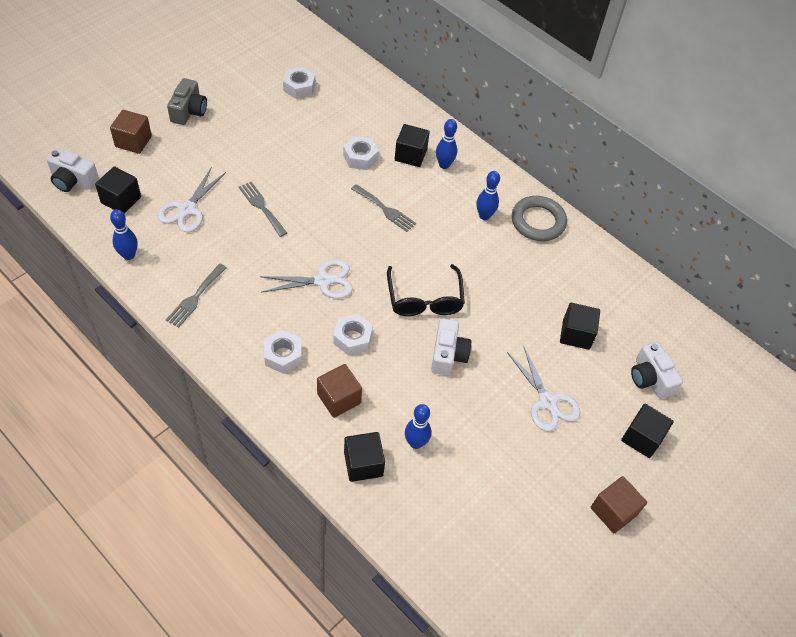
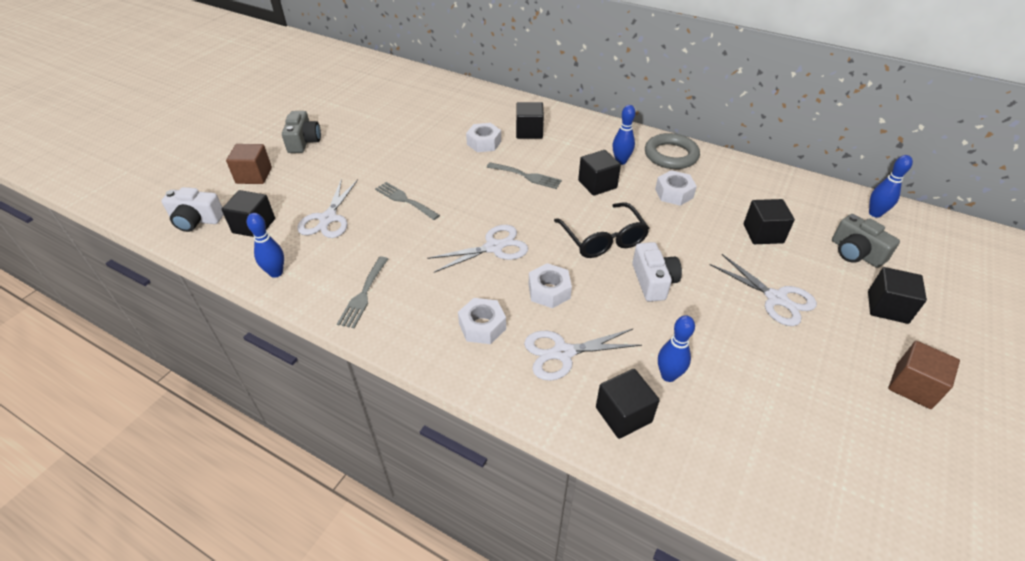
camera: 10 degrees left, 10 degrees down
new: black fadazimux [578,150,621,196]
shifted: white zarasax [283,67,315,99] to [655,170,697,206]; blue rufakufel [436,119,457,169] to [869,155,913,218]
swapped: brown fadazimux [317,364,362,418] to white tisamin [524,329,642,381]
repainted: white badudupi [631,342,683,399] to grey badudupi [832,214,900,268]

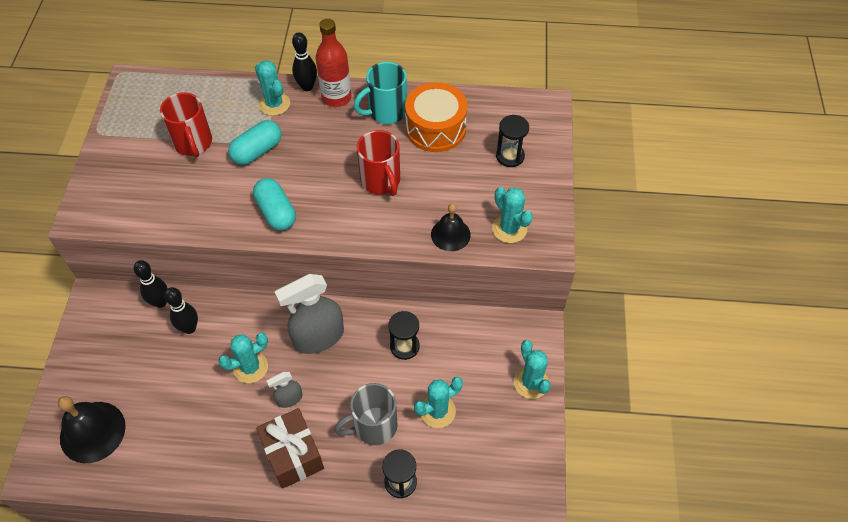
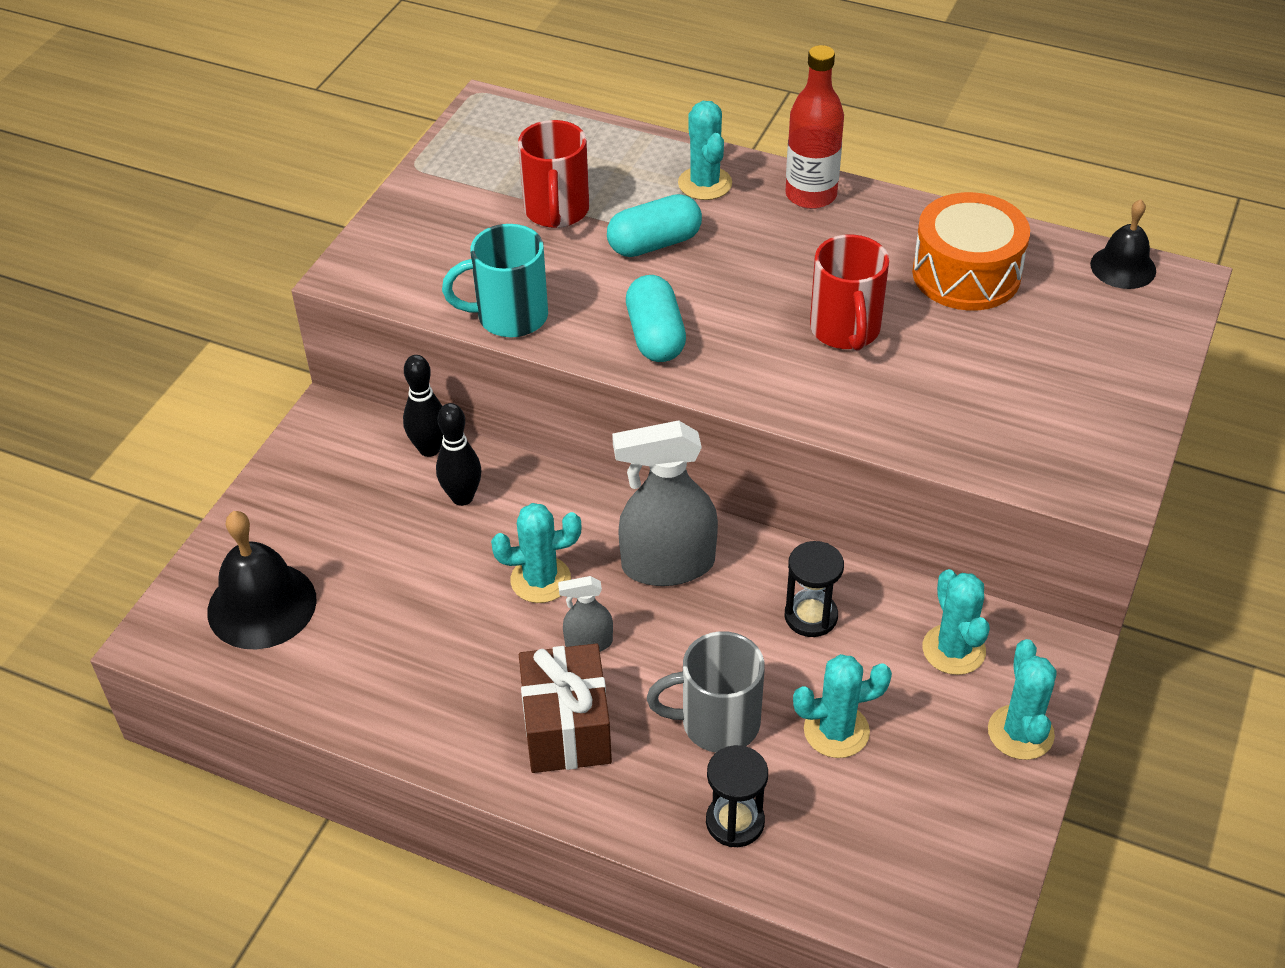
camera: 20 degrees right, 10 degrees down
gone: black rufakufel [292,32,317,91]; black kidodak [496,115,529,167]
shifted: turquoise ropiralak [354,62,407,124] to [442,224,548,337]; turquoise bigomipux [492,187,533,243] to [922,569,990,675]; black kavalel [431,203,471,251] to [1090,199,1156,289]

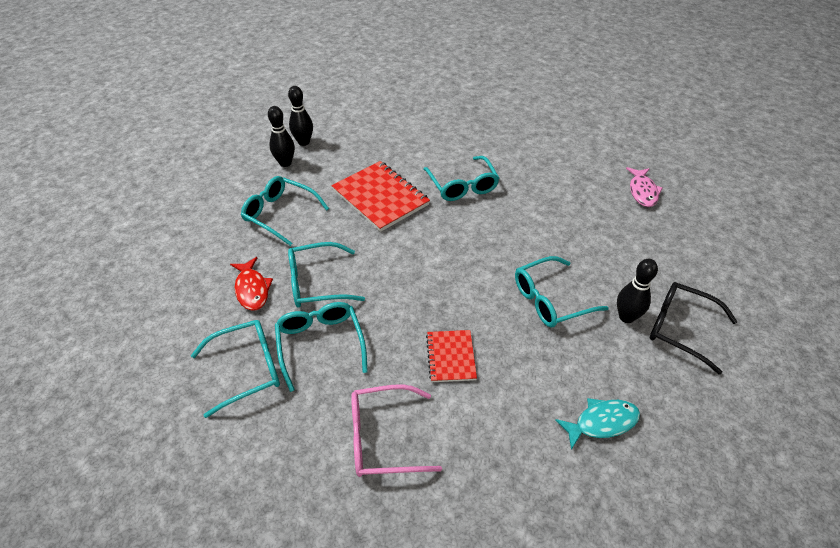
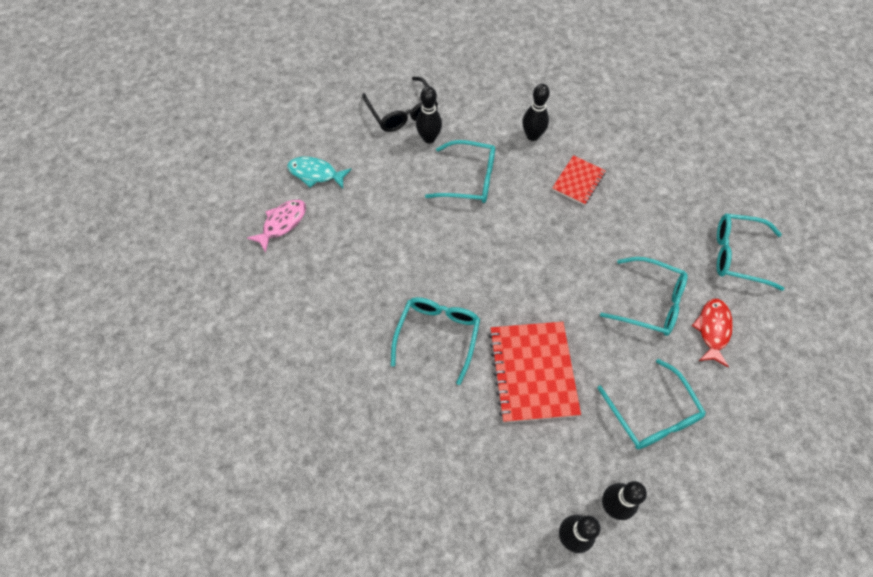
camera: 145 degrees left, 15 degrees up
gone: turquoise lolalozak [275,302,368,392]; pink lolalozak [351,384,442,477]
new: black rufakufel [522,84,550,141]
shifted: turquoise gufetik [555,398,640,450] to [287,157,352,188]

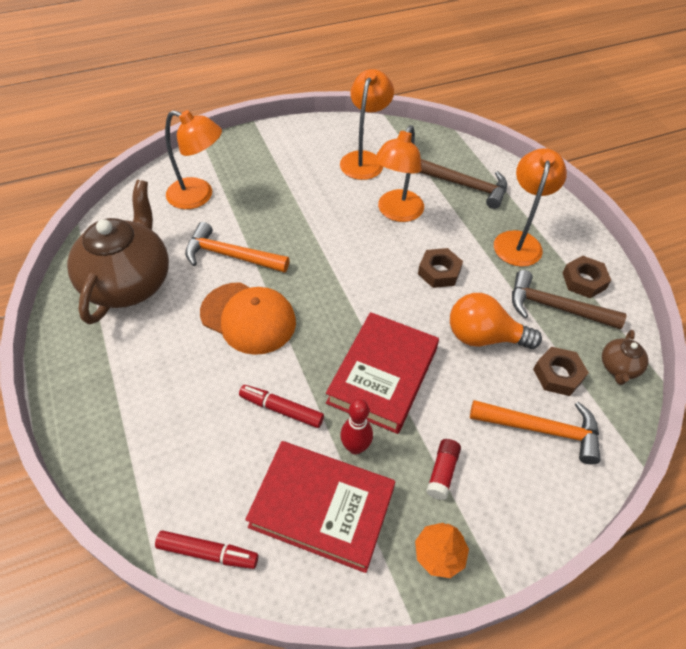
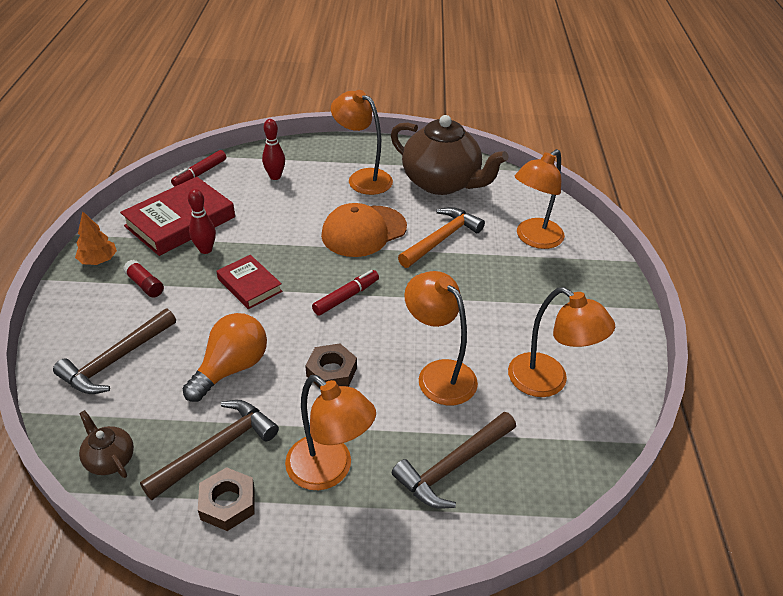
camera: 115 degrees right, 10 degrees down
gone: brown zarasax [533,347,589,396]
new: red rufakufel [262,119,285,180]; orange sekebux [331,90,393,195]
shifted: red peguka [239,385,324,428] to [312,270,379,316]
repainted: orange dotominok [470,400,601,464] to brown dotominok [53,309,176,394]
scaled: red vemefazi [326,312,439,434] = [216,255,282,309] x0.58

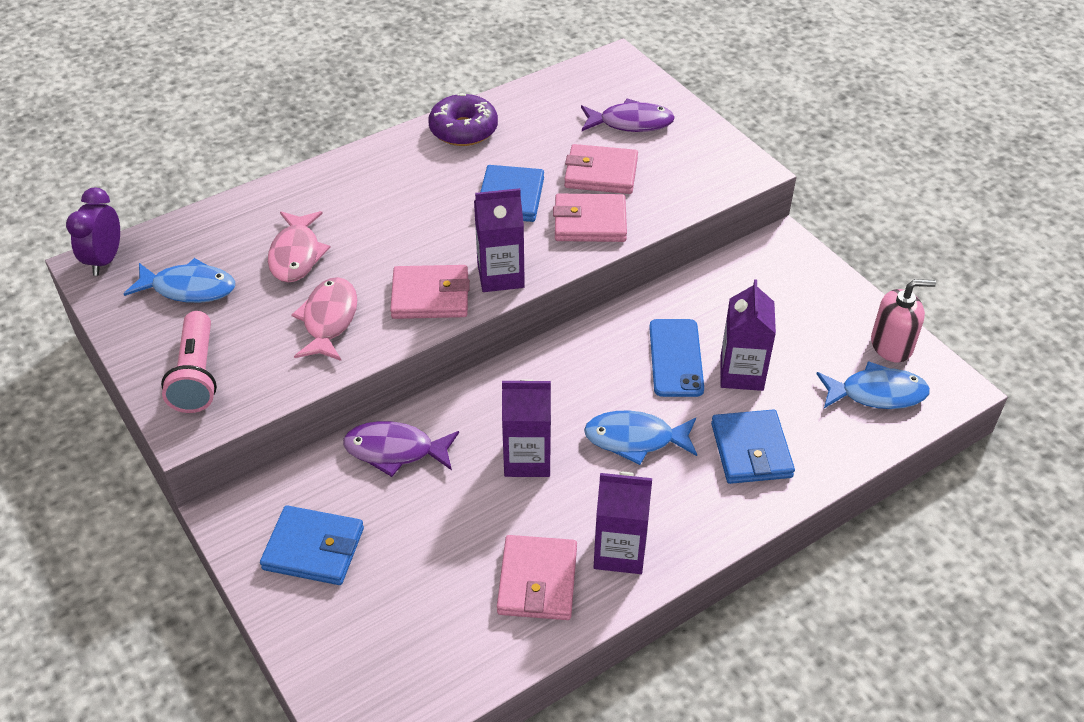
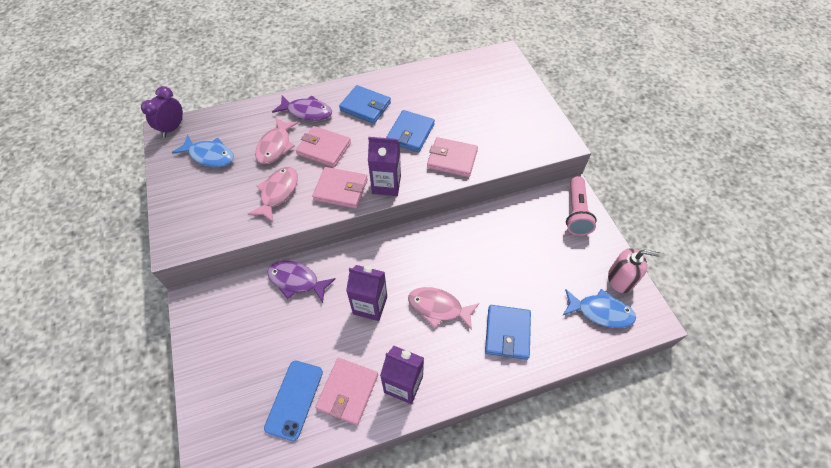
camera: 15 degrees right, 10 degrees up
gone: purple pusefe [428,93,498,146]; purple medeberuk [720,279,776,391]
shifted: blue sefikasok [649,319,704,397] to [264,361,323,441]; purple gufetik [581,98,675,132] to [272,95,332,121]; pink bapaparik [564,144,638,194] to [296,126,351,167]; blue bapaparik [260,505,364,585] to [339,85,391,124]; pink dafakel [161,311,217,413] to [566,176,597,236]
repainted: blue gufetik [584,410,697,465] to pink gufetik [408,287,479,330]

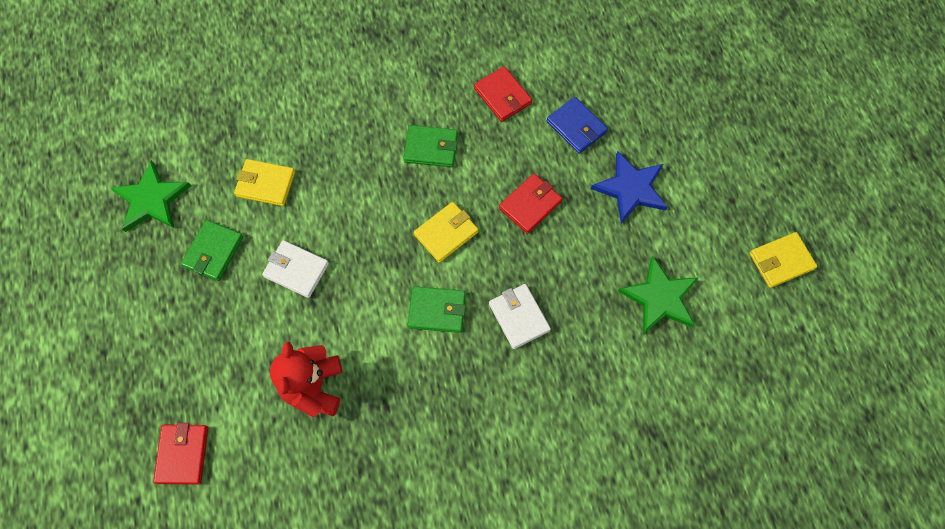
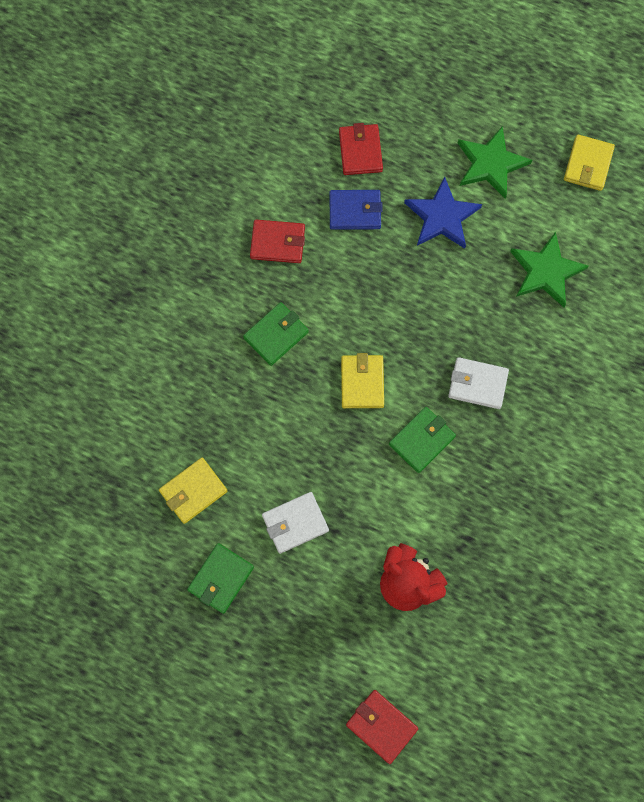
camera: 50 degrees left, 5 degrees up
shifted: red bapaparik [499,173,563,234] to [339,123,383,175]; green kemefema [111,160,191,232] to [458,126,532,199]
rotated: green bapaparik [181,220,243,281] = [187,543,254,614] 60 degrees clockwise

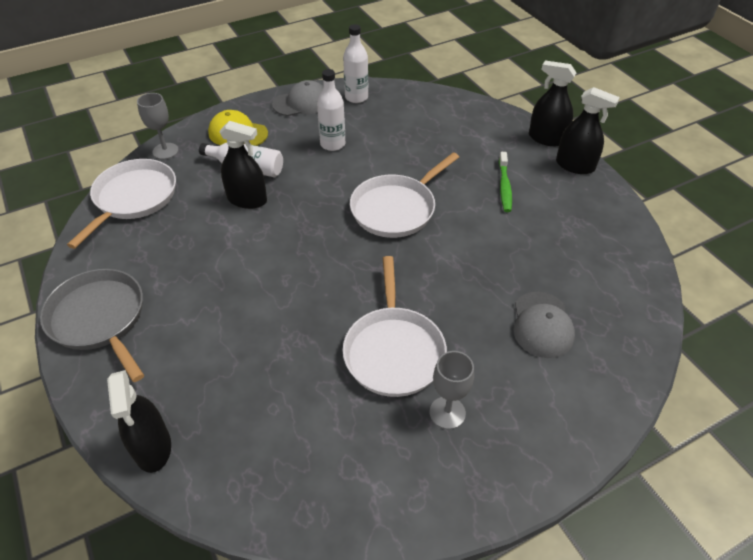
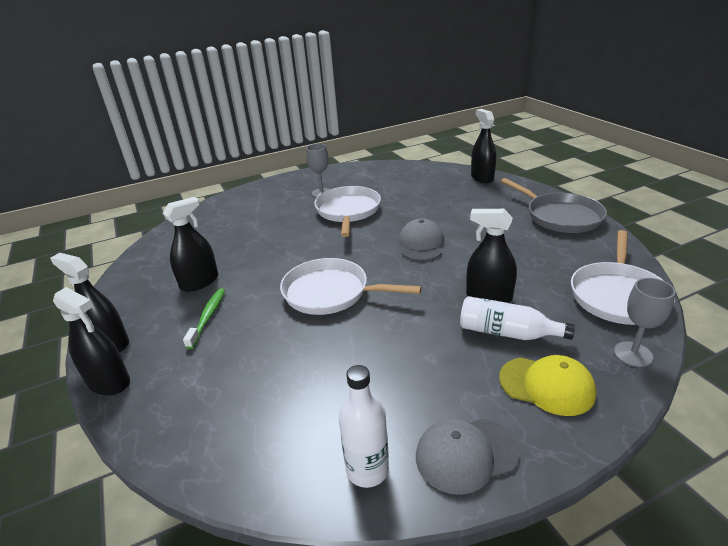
camera: 175 degrees left, 15 degrees down
gone: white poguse [317,69,345,151]
new: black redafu [163,197,218,292]
shifted: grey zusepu [513,292,575,358] to [399,218,444,261]
rotated: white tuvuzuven [350,152,459,238] = [280,258,422,315] 120 degrees counterclockwise

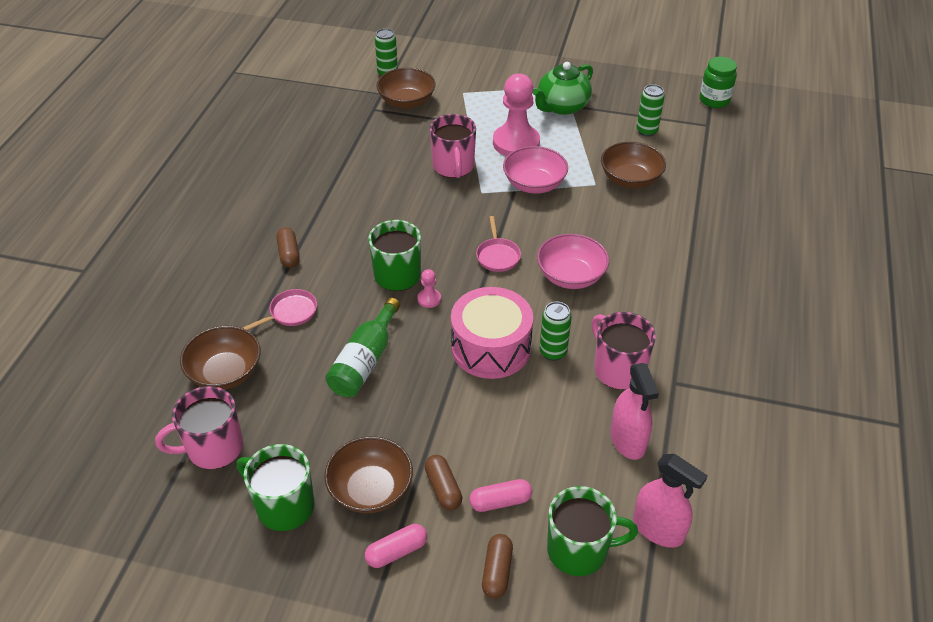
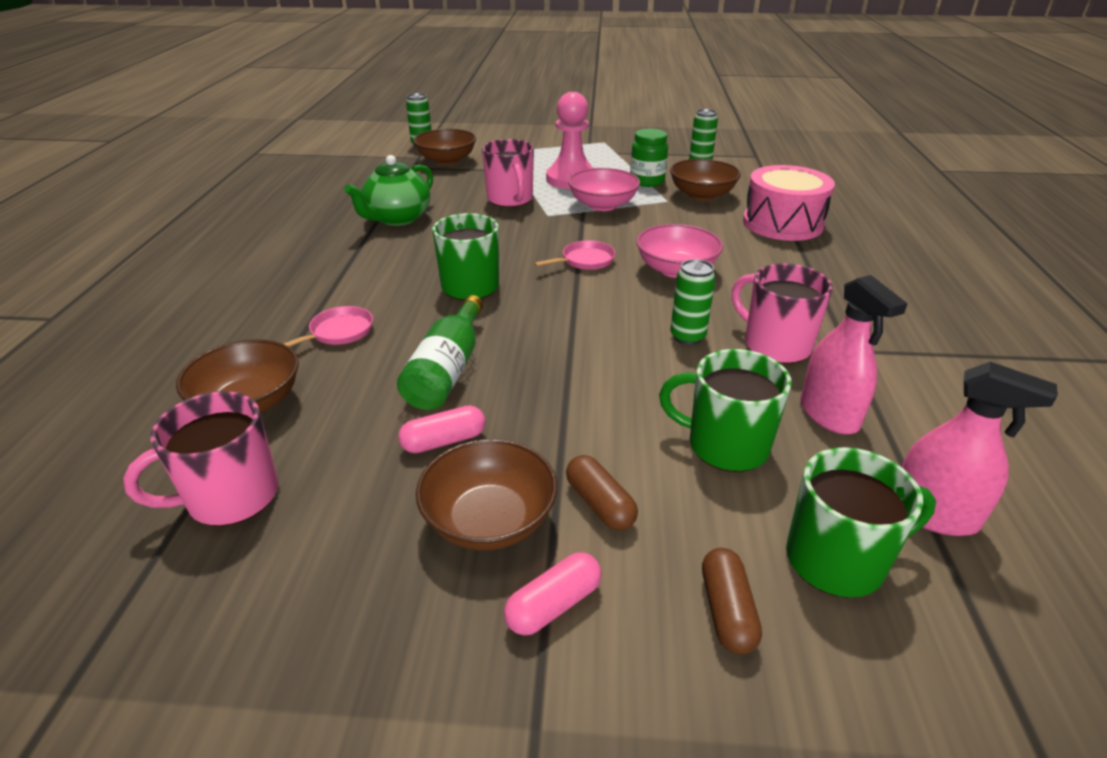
camera: 10 degrees left, 10 degrees down
gone: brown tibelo [276,227,300,268]; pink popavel [418,269,441,308]
shifted: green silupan [533,62,593,115] to [344,155,433,226]; pink tibelo [469,479,532,512] to [398,405,485,453]; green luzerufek [700,57,737,108] to [630,129,668,187]; green ropiralak [237,444,315,531] to [659,349,791,472]; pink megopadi [451,287,533,379] to [743,165,835,241]
rotated: pink tuvuzuven [476,216,521,272] = [534,240,615,270] 105 degrees counterclockwise

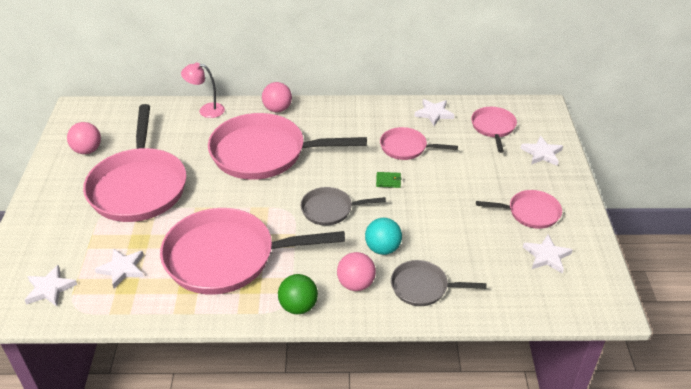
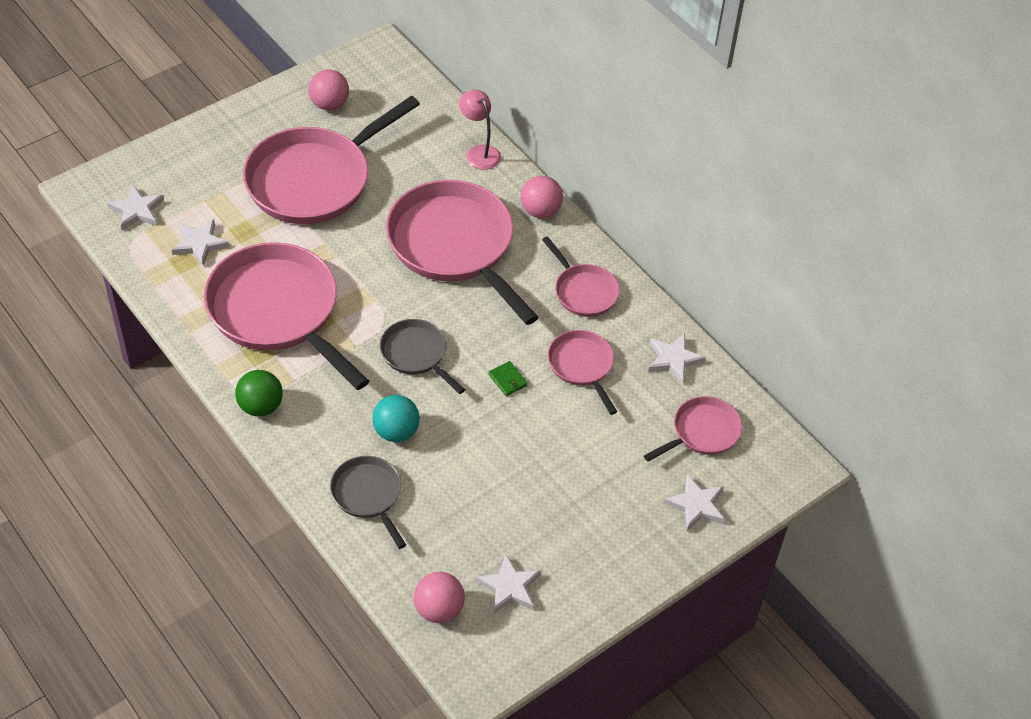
camera: 50 degrees right, 10 degrees up
shifted: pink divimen [337,252,376,291] to [414,572,465,623]; pink tuvuzuven [476,190,562,229] to [542,236,620,317]

